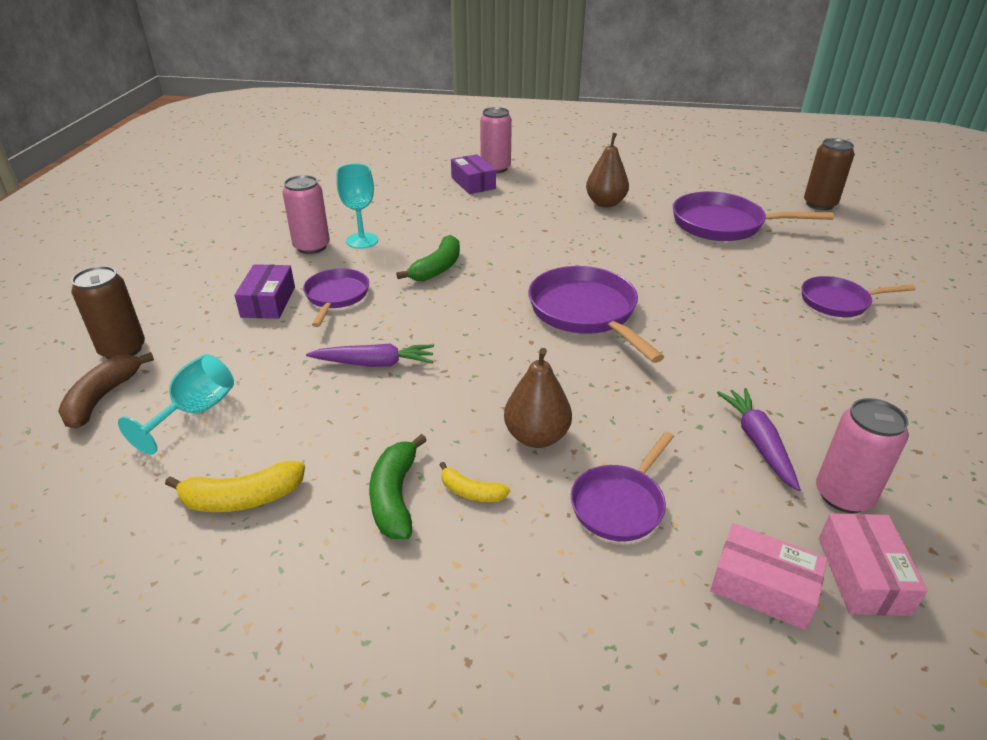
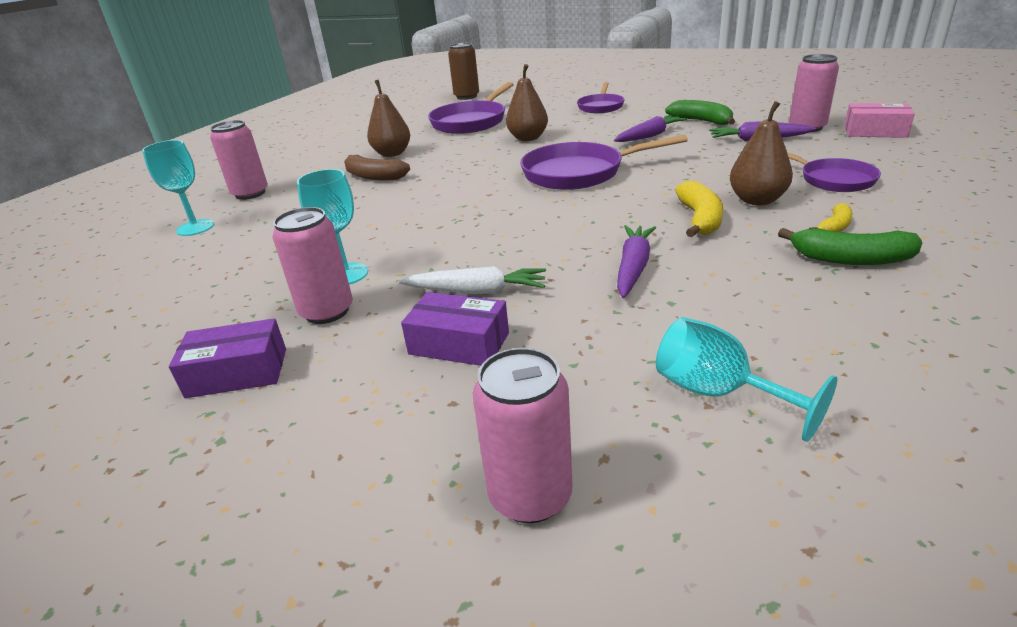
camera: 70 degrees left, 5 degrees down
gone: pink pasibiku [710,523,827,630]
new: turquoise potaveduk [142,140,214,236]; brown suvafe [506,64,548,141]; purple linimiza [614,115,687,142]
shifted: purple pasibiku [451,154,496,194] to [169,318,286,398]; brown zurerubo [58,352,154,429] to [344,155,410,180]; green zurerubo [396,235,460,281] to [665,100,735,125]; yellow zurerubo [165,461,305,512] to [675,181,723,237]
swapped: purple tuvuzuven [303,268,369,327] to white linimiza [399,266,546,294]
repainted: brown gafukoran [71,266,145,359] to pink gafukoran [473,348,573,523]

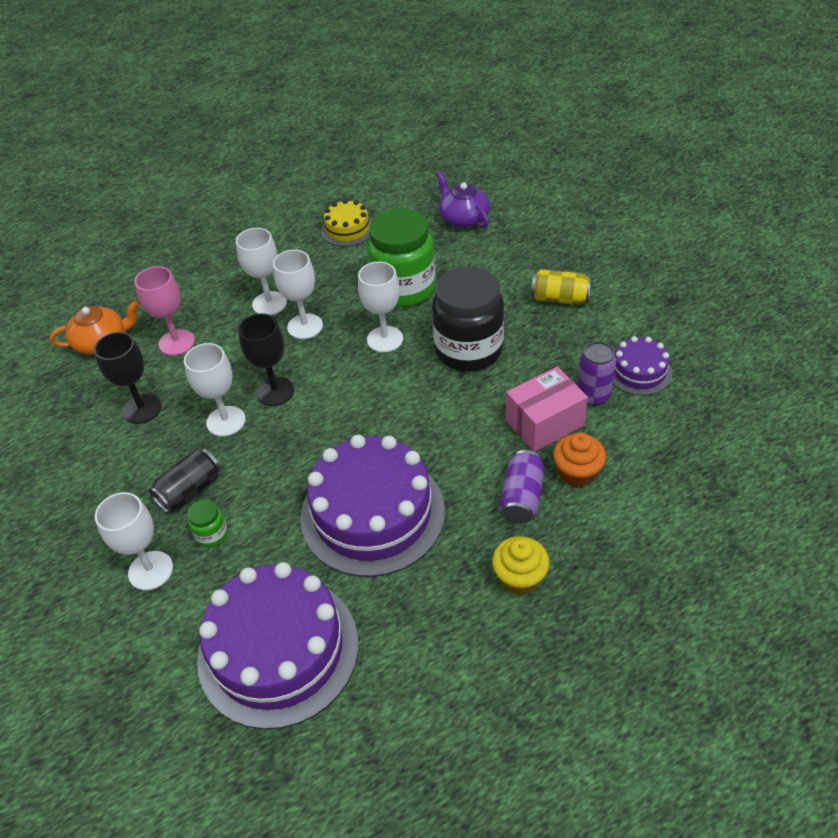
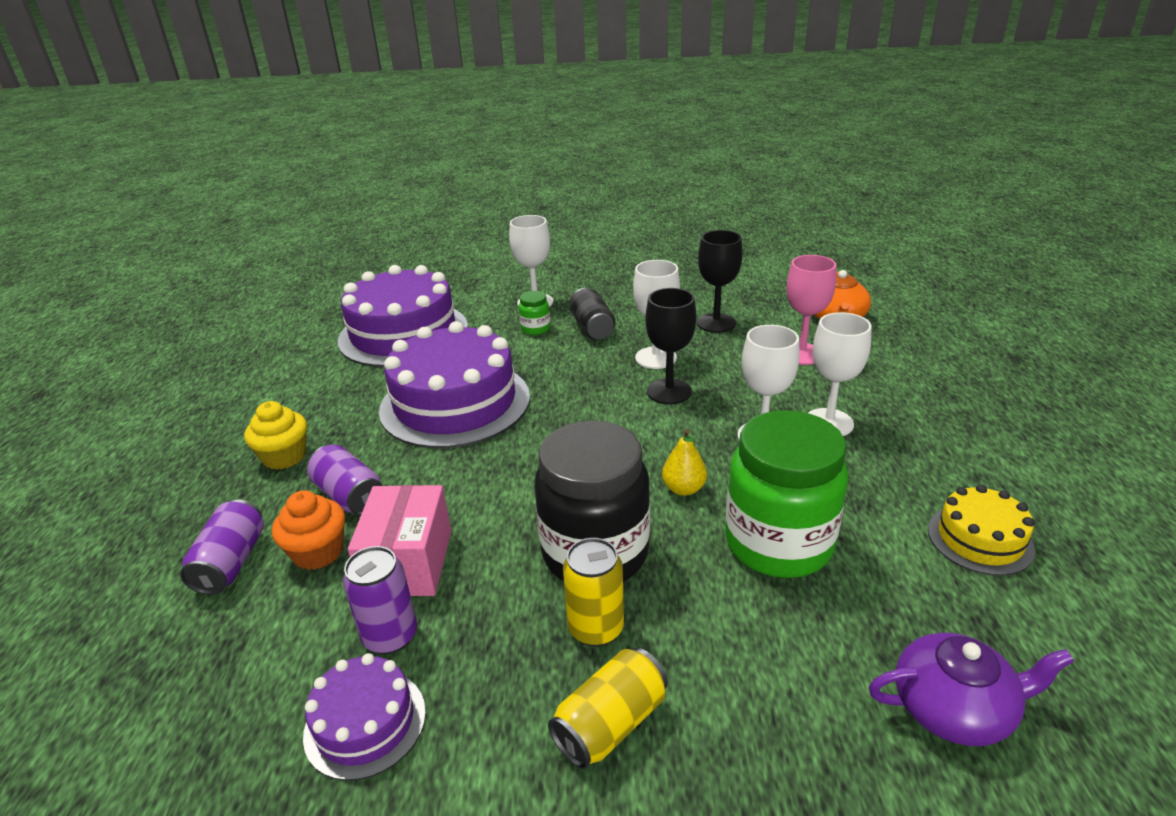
camera: 120 degrees right, 15 degrees down
new: purple gafukoran [180,500,264,595]; yellow gafukoran [563,538,624,647]
swapped: white potaveduk [358,261,403,353] to yellow suvafe [662,429,707,496]

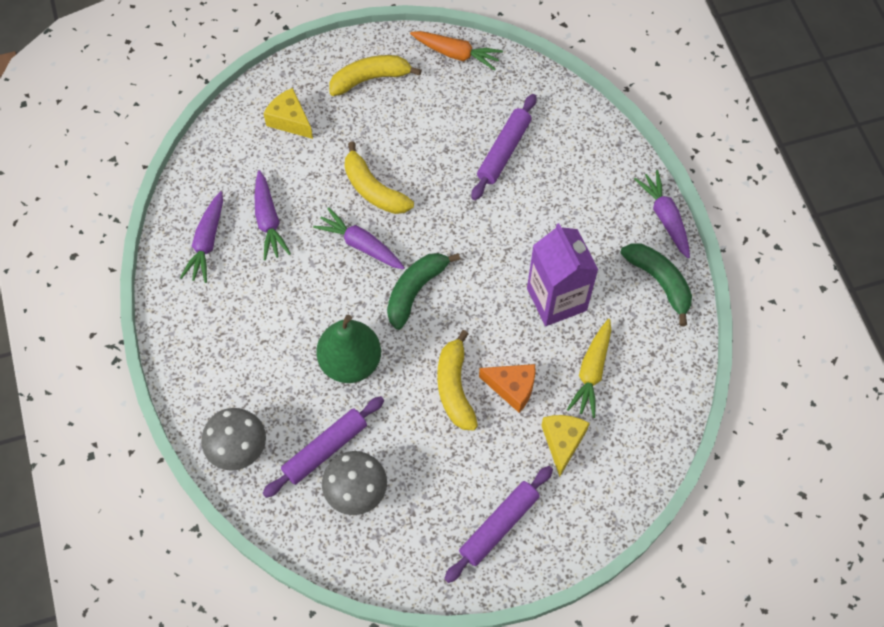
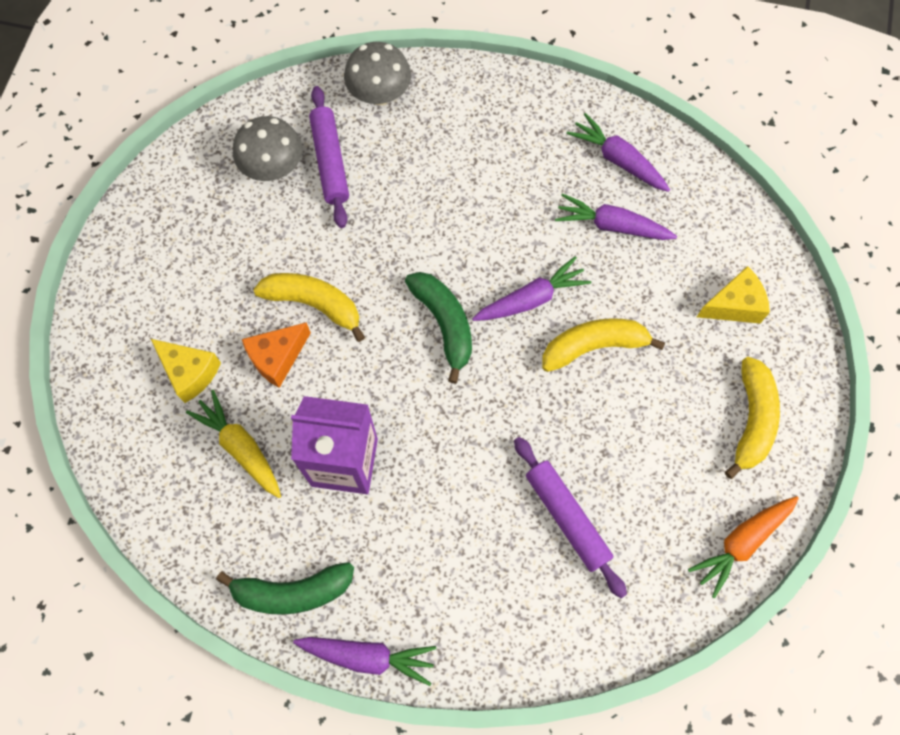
camera: 120 degrees right, 5 degrees up
gone: green suvafe [316,314,381,383]; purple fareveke [444,466,553,583]

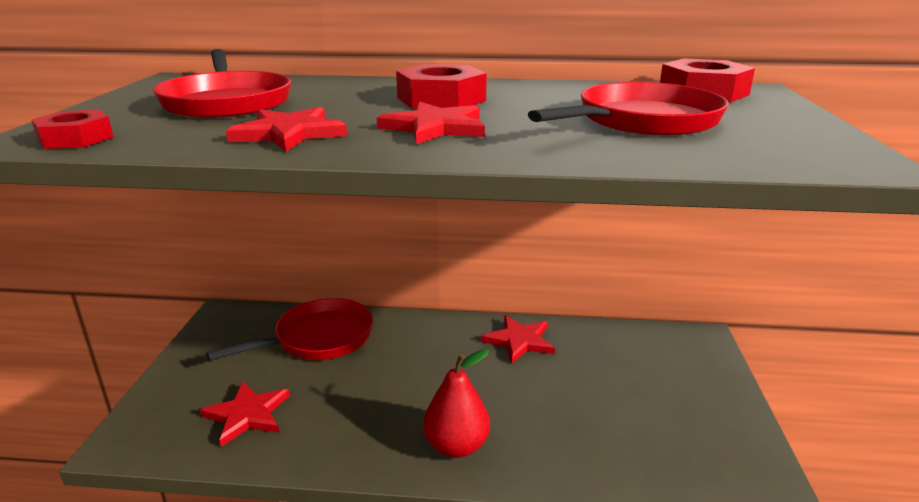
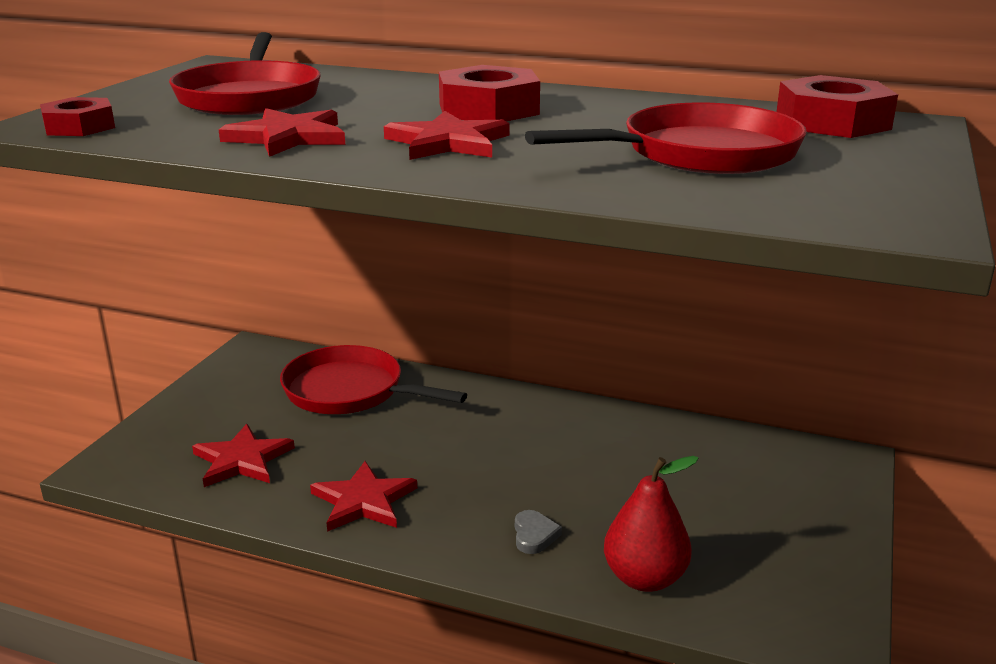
camera: 15 degrees right, 0 degrees up
new: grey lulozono [515,510,562,554]
shifted: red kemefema [481,315,555,363] to [310,461,417,532]; red suvafe [423,349,490,458] to [604,456,699,592]
rotated: red tuvuzuven [206,298,374,361] = [280,345,467,414] 135 degrees counterclockwise

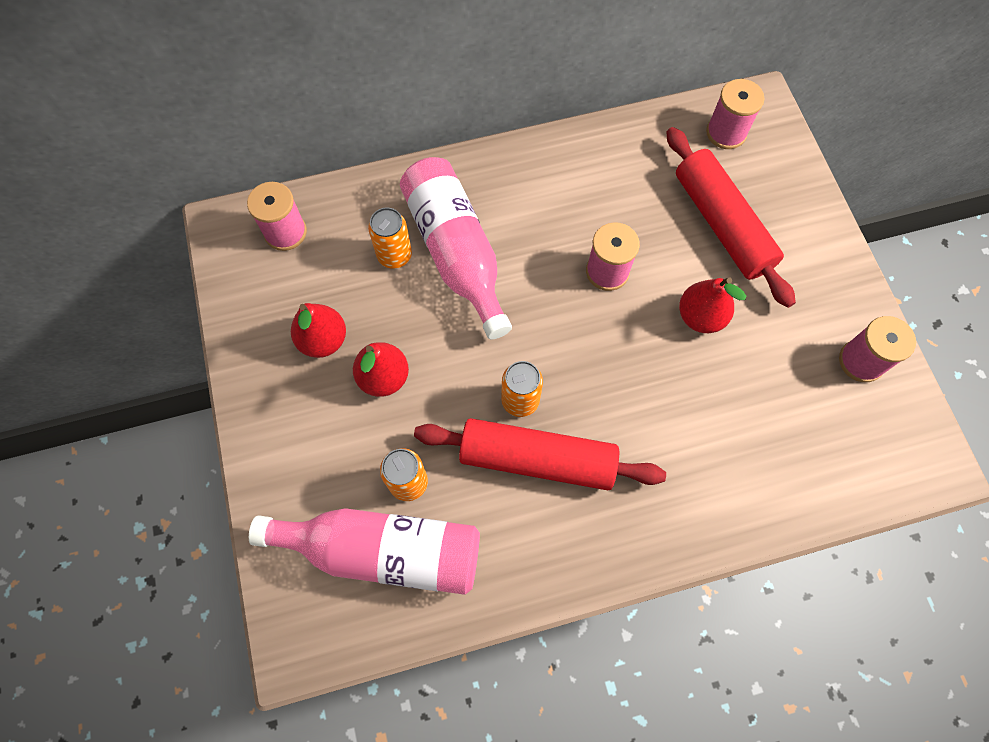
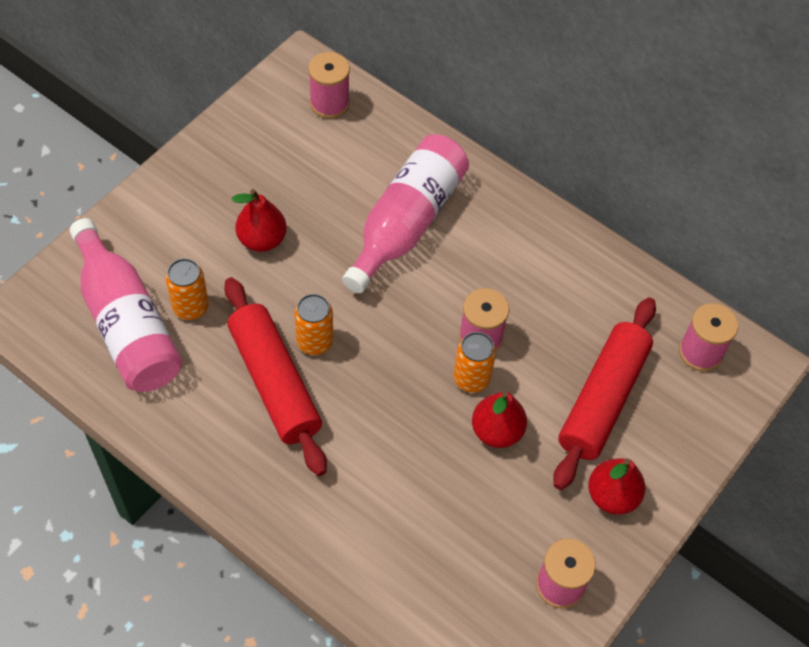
camera: 50 degrees right, 10 degrees down
shifted: orange gafukoran [368,208,412,269] to [454,332,496,393]; red suvafe [291,303,346,358] to [588,458,645,515]

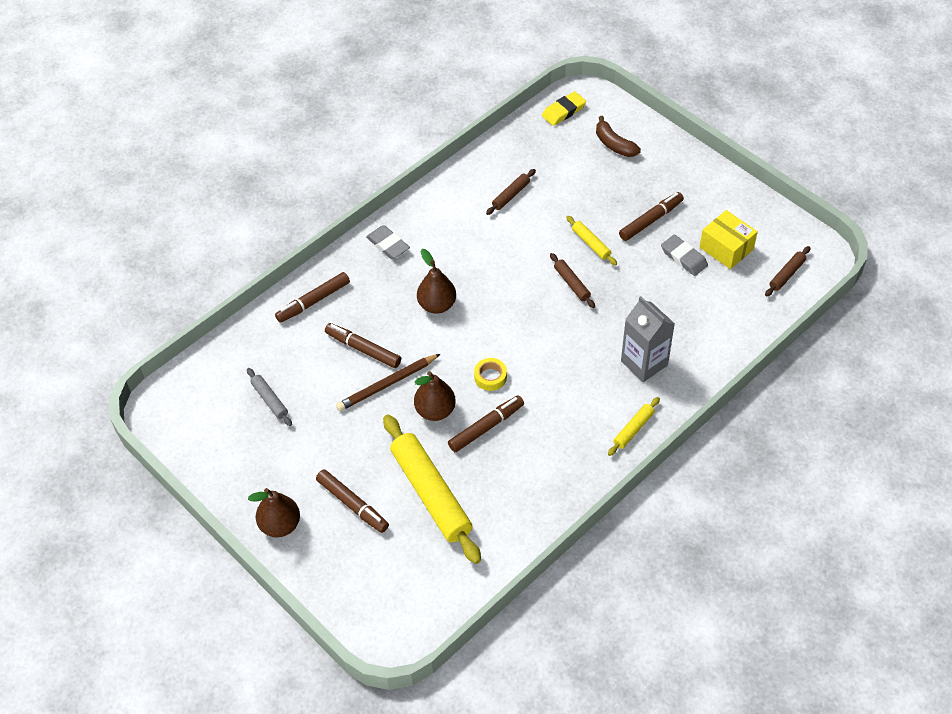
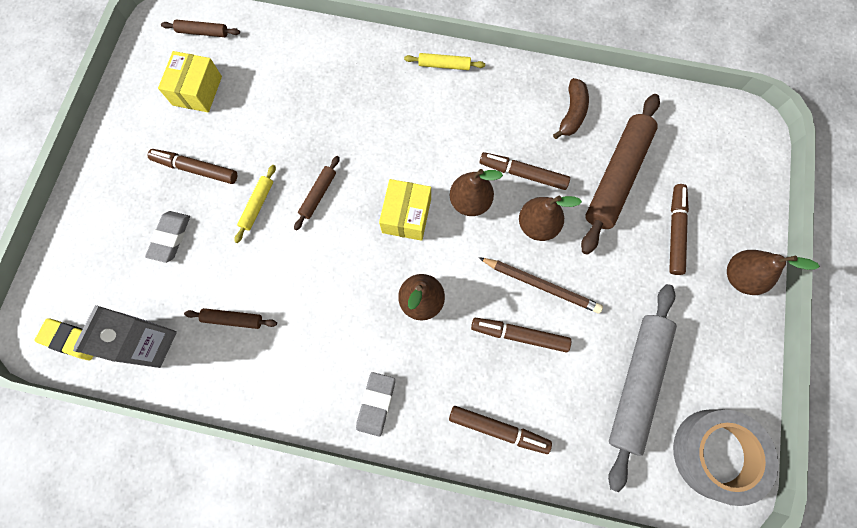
camera: 125 degrees left, 20 degrees up
new: yellow pasibiku [379,179,431,241]; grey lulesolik [673,409,778,506]
shifted: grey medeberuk [621,296,675,382] to [73,305,177,368]; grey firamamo [661,234,708,276] to [145,211,190,263]; brown zurerubo [596,116,641,157] to [553,78,589,139]
swapped: yellow lulesolik [474,358,507,391] to brown suvafe [450,169,503,216]
repainted: yellow fareveke [383,415,481,564] to brown fareveke [581,94,660,255]
rotated: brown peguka [325,323,401,368] = [471,318,571,353] 105 degrees clockwise
scaled: grey fareveke [247,368,292,426] = [608,284,677,492] x2.18

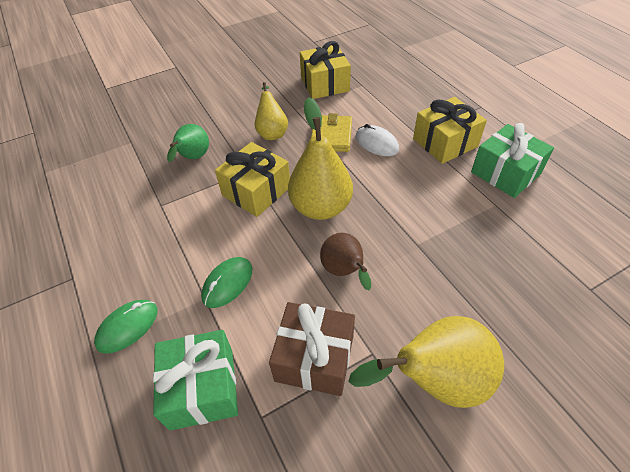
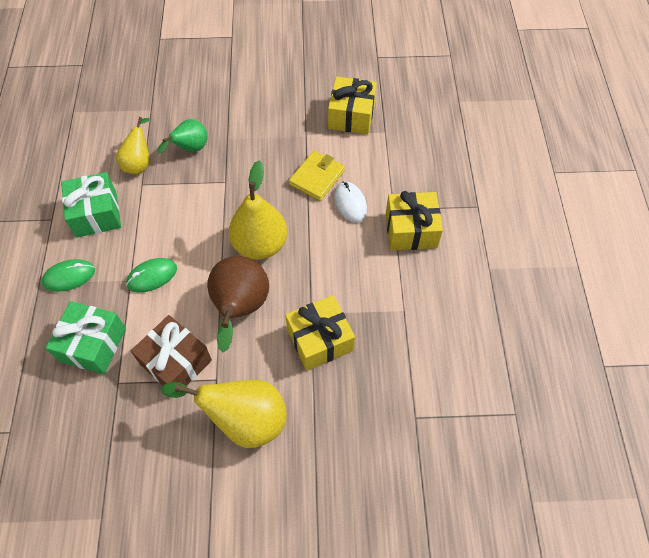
camera: 25 degrees right, 10 degrees up
shifted: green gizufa [471,123,554,198] to [61,172,121,238]; yellow suvafe [254,82,288,140] to [116,117,150,174]; yellow gizufa [215,142,290,217] to [285,295,355,371]
scaled: brown suvafe [320,233,371,290] = [207,256,269,353] x1.64

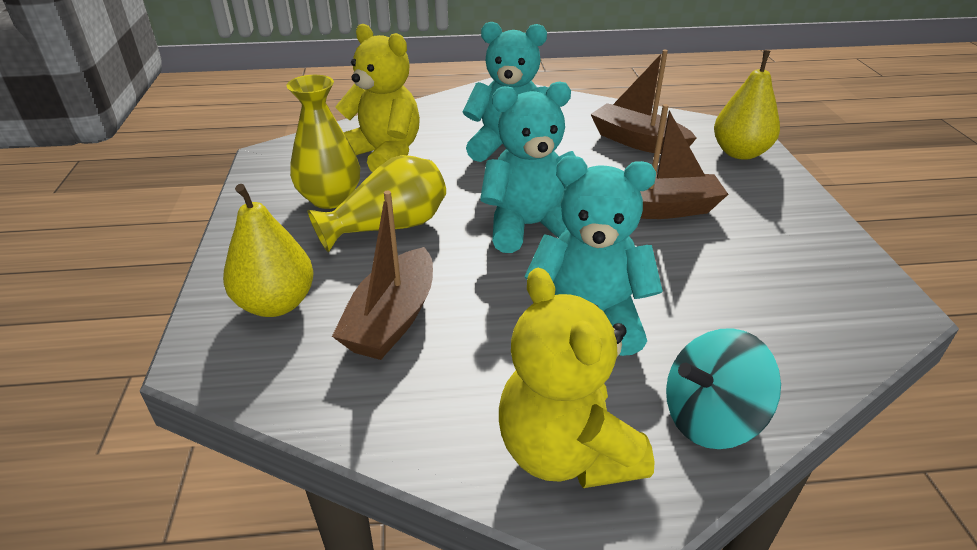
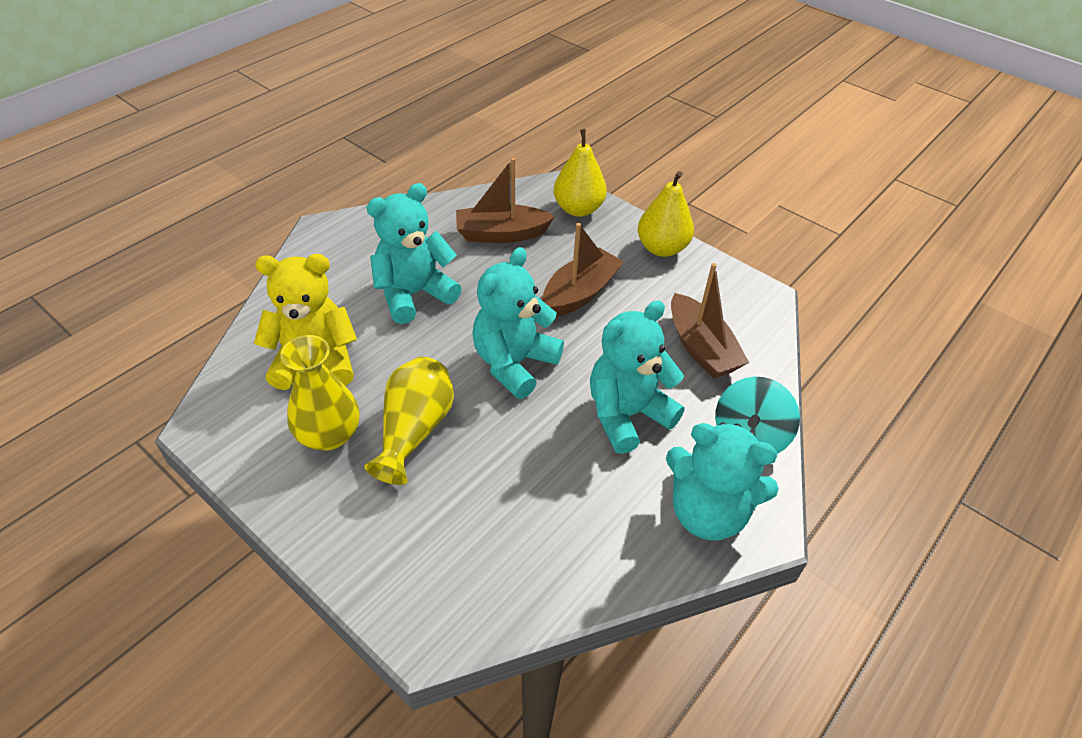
camera: 45 degrees left, 10 degrees up
shifted: yellow suvafe [223,184,314,317] to [638,171,694,257]; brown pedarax [332,191,433,360] to [671,263,749,379]
repainted: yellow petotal [499,268,655,488] to turquoise petotal [666,422,779,541]

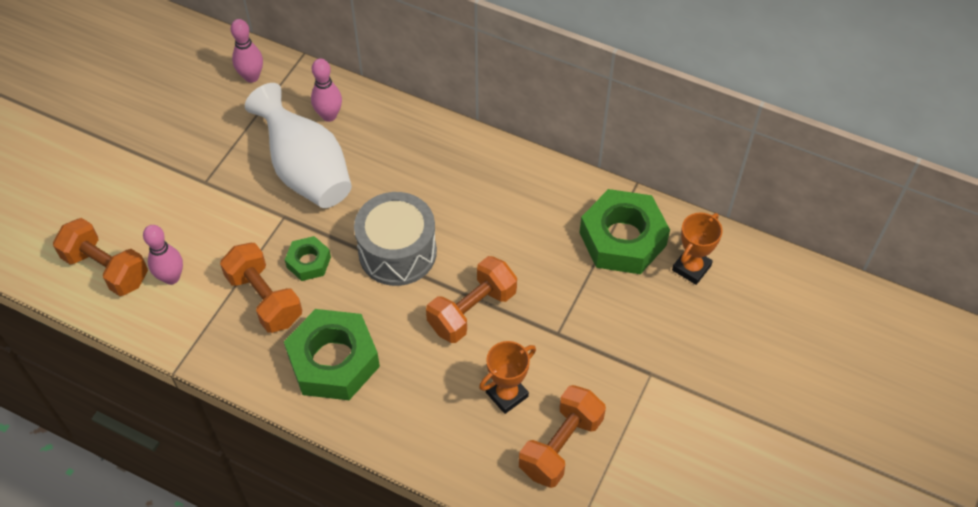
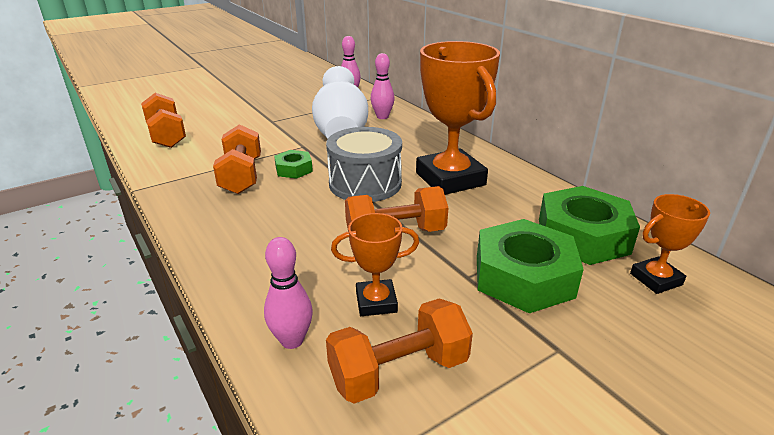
camera: 30 degrees right, 25 degrees down
new: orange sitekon [416,41,500,195]
shifted: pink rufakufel [143,225,183,285] to [264,237,313,349]; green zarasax [284,309,380,400] to [477,219,584,313]

